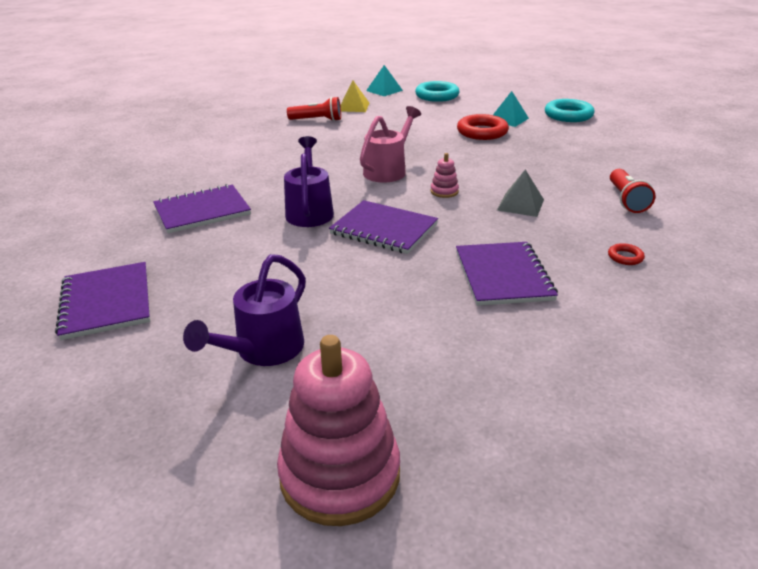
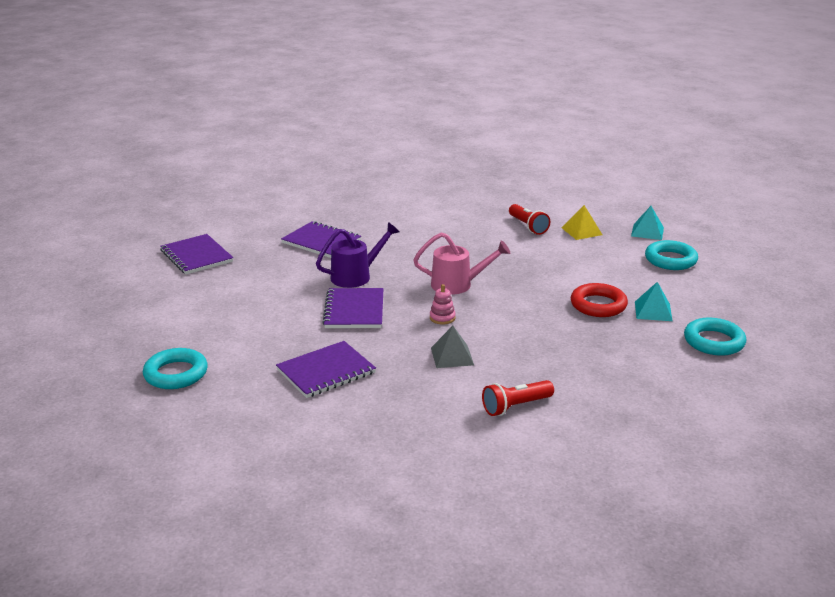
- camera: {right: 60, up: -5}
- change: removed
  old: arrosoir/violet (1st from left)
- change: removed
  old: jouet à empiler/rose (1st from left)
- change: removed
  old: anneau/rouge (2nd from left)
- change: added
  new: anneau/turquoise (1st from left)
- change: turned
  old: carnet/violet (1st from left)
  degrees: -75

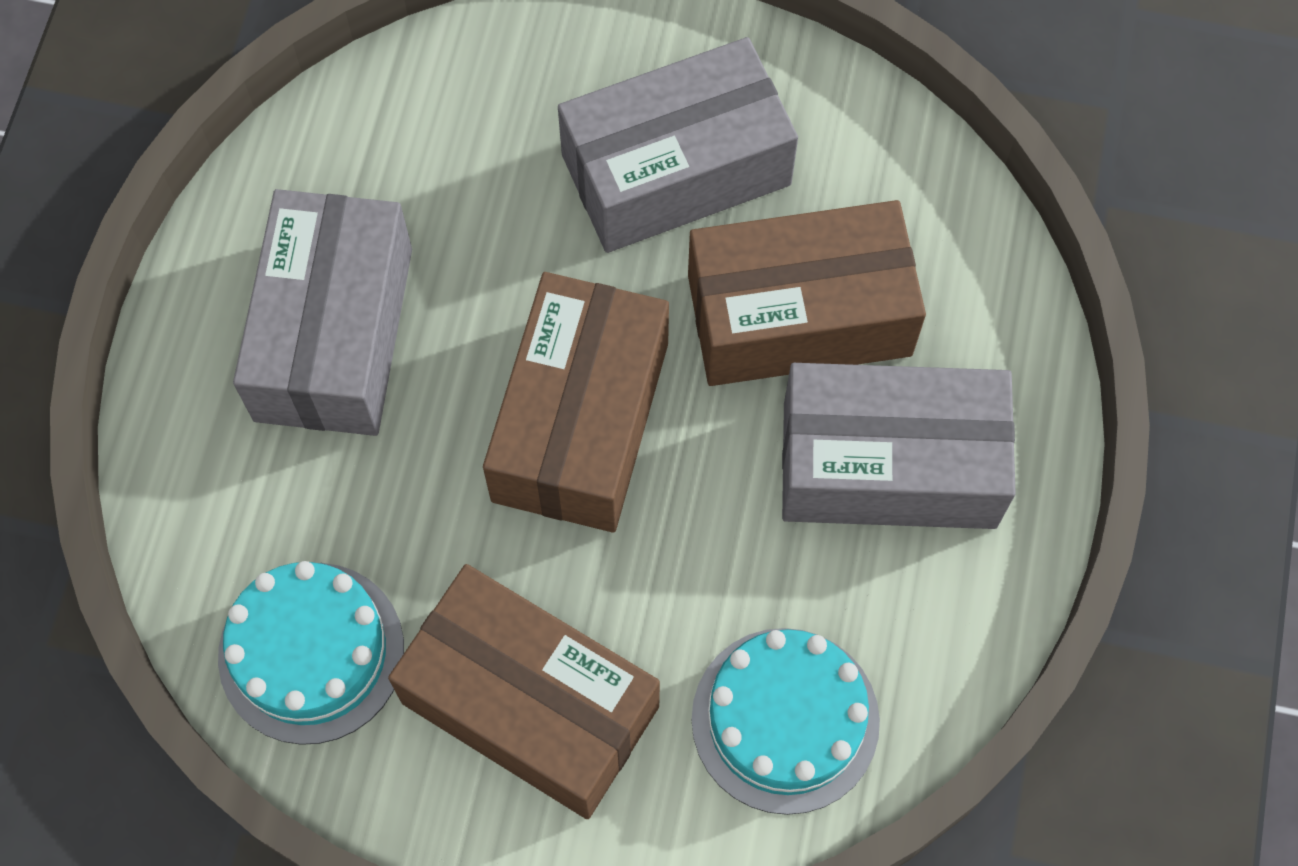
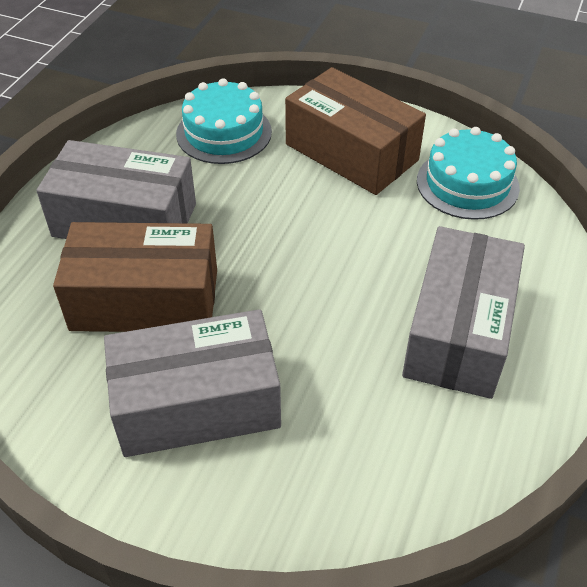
- camera: {right: -170, up: -20}
- change: removed
  old: boîte/marron (2nd from left)

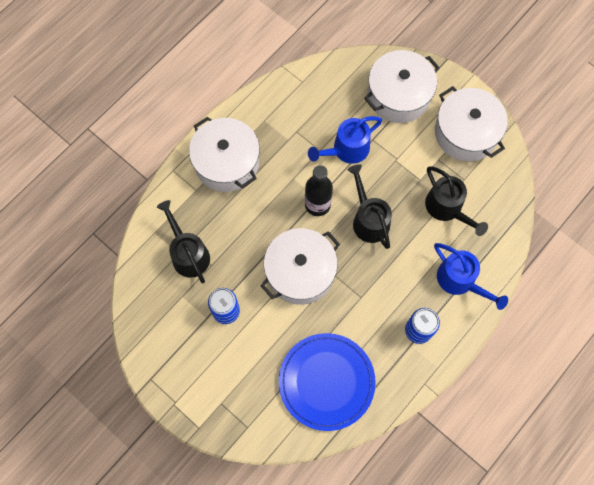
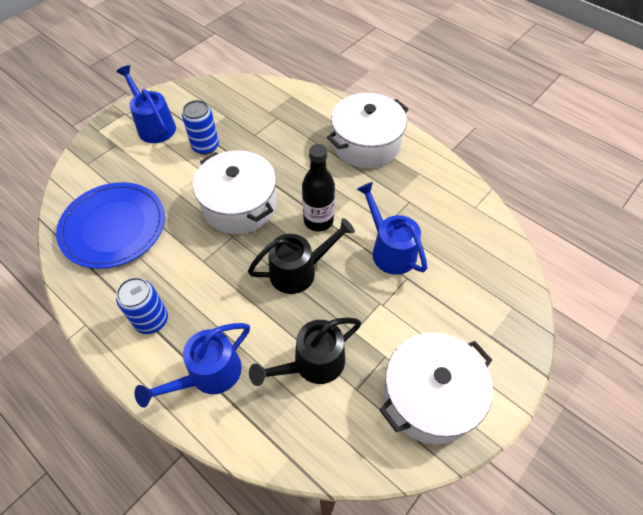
- camera: {right: 90, up: -15}
- change: removed
  old: arrosoir/noir (1st from left)
- change: removed
  old: marmite/blanc (3rd from left)
- change: added
  new: arrosoir/bleu (1st from left)

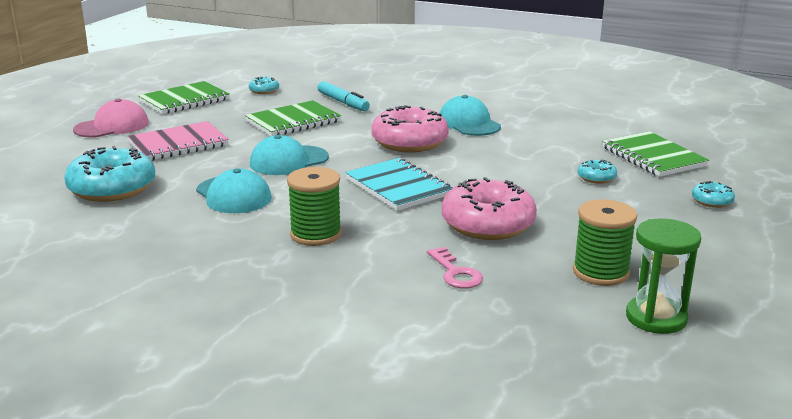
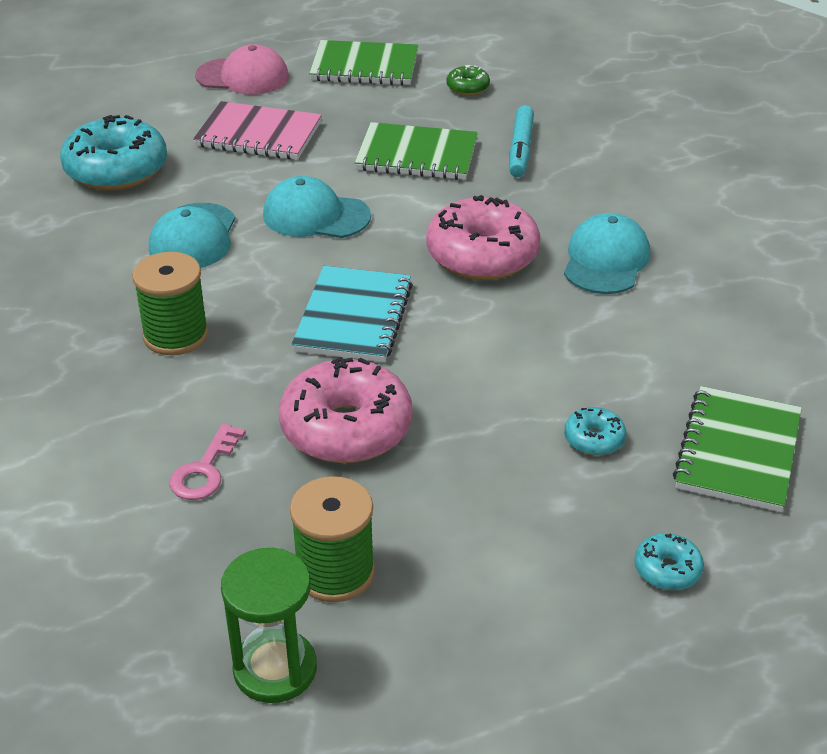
- camera: {right: 45, up: 15}
- change: recoloured
  old: beignet/turquoise (2nd from left)
  new: beignet/vert

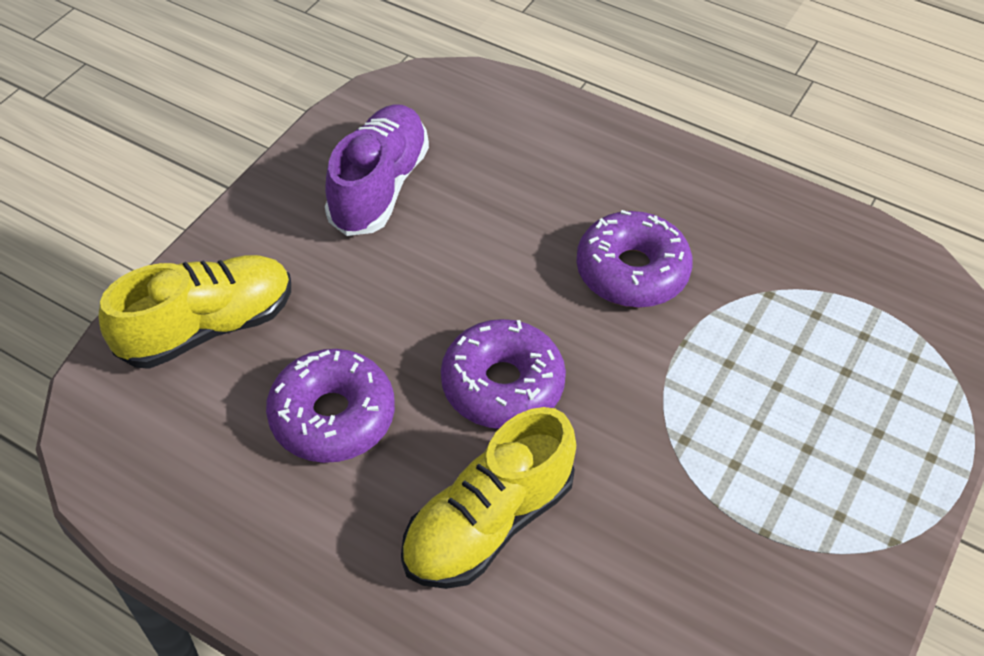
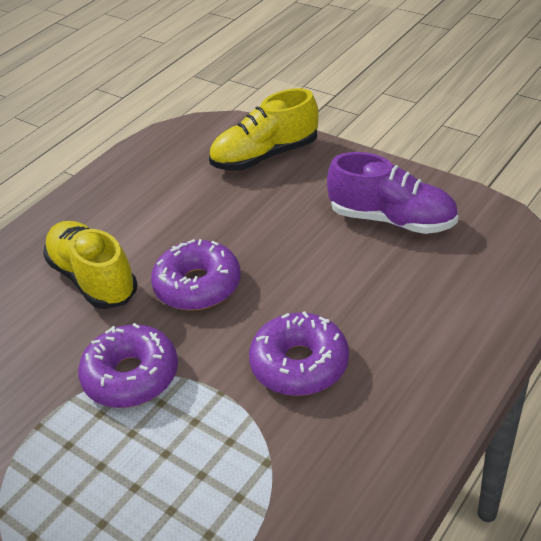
- camera: {right: 100, up: -10}
- change: moved
  old: beignet/violet (1st from left)
- change: turned
  old: chaussure/jaune (1st from left in the first image)
  degrees: 90

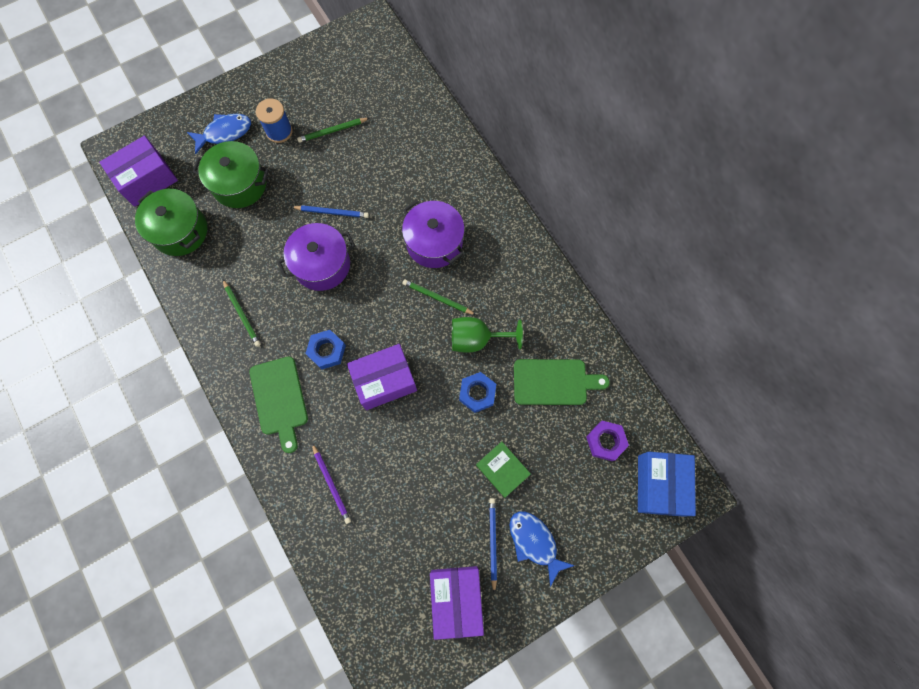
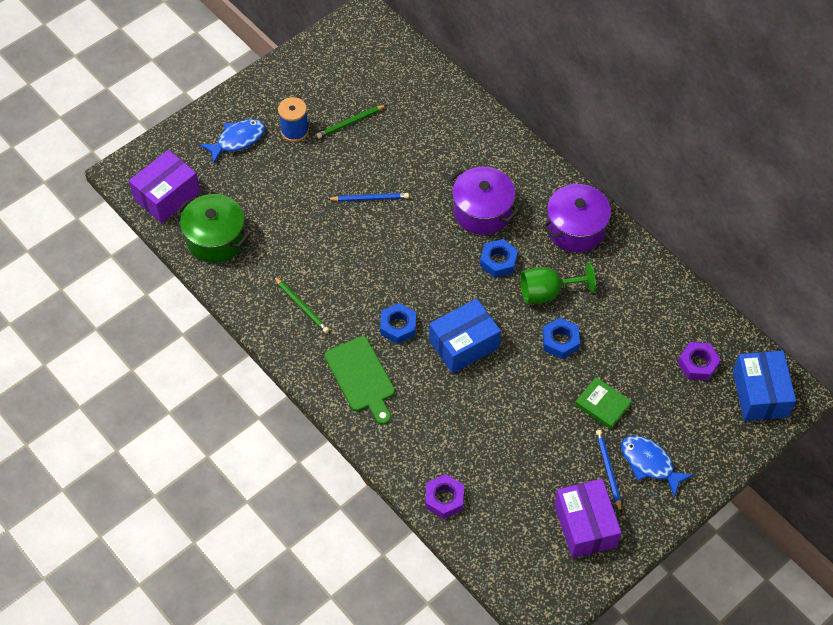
- camera: {right: -10, up: -15}
- change: removed
  old: marmite/vert (2nd from left)
- change: removed
  old: crayon/violet
- change: removed
  old: planche à découper/vert (2nd from left)
- change: added
  new: écrou/violet (1st from left)
- change: moved
  old: marmite/violet (1st from left in the first image)
  new: marmite/violet (2nd from left)
- change: replaced
  old: crayon/vert (3rd from left)
  new: écrou/bleu (2nd from left)
- change: recoloured
  old: boîte/violet (2nd from left)
  new: boîte/bleu (1st from left)

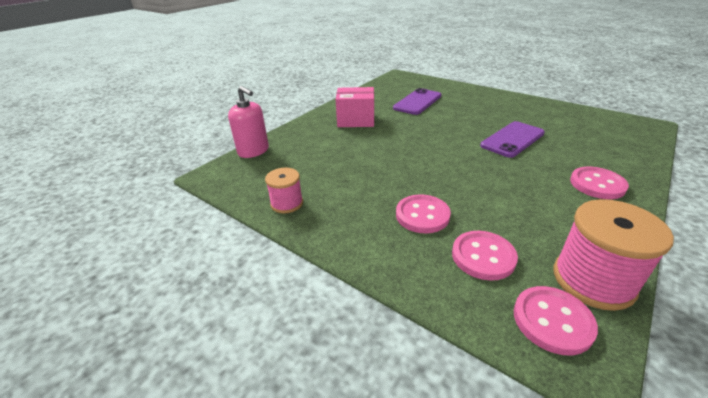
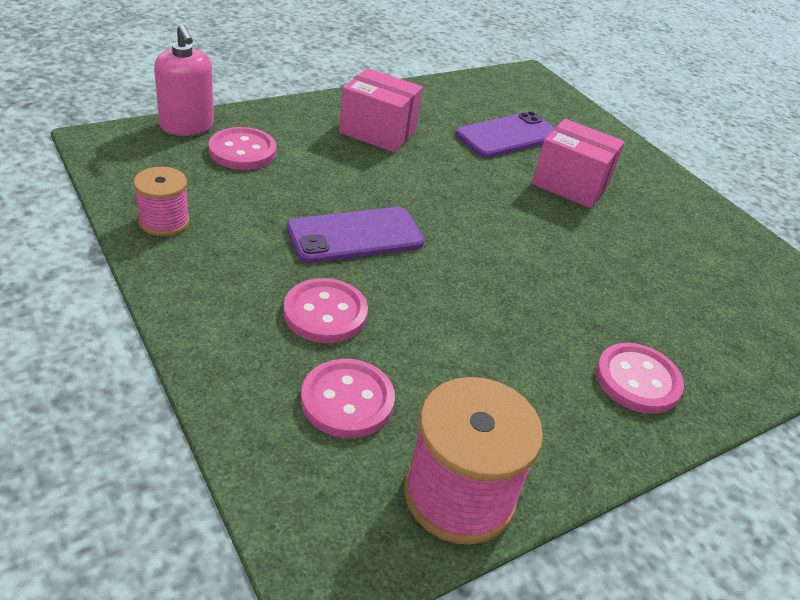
- camera: {right: 15, up: 5}
- change: added
  new: boîte/rose (2nd from left)
- change: moved
  old: téléphone/violet (2nd from left in the first image)
  new: téléphone/violet (1st from left)
- change: moved
  old: bouton/rose (3rd from left in the first image)
  new: bouton/rose (1st from left)

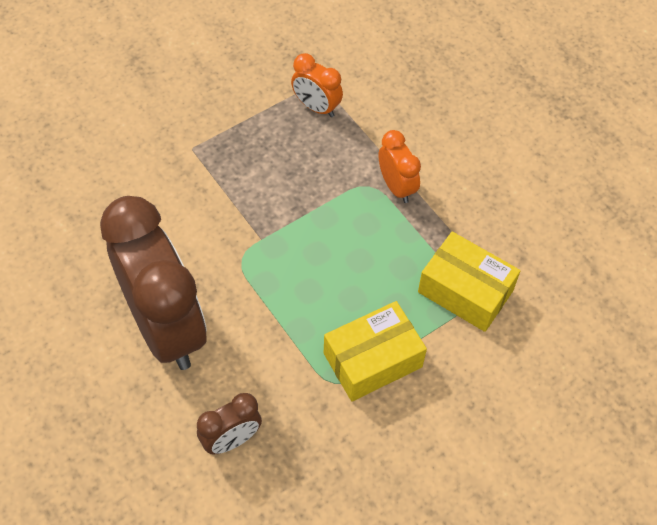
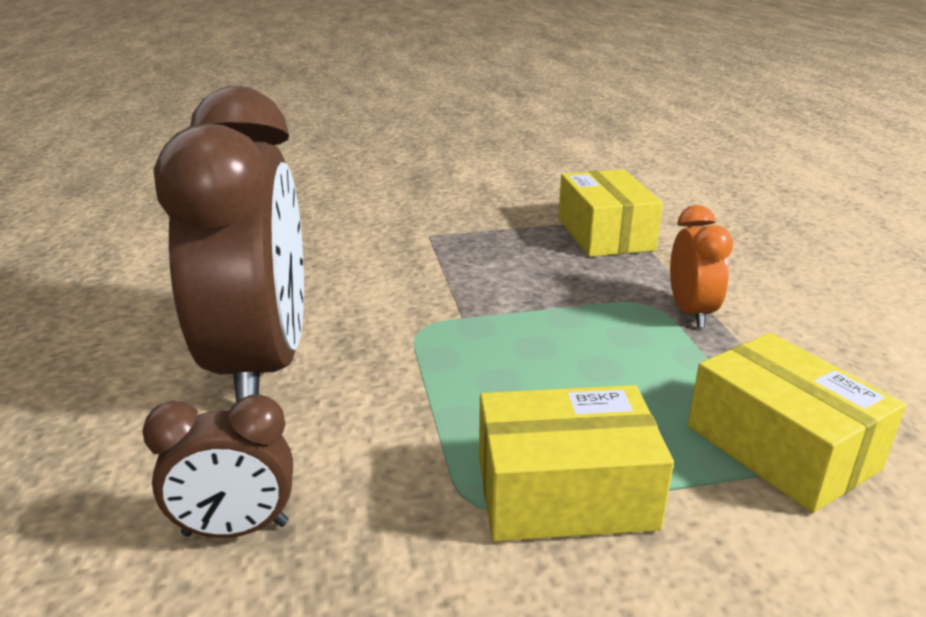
- camera: {right: 25, up: -30}
- change: replaced
  old: réveil/orange (1st from left)
  new: boîte/jaune (2nd from left)

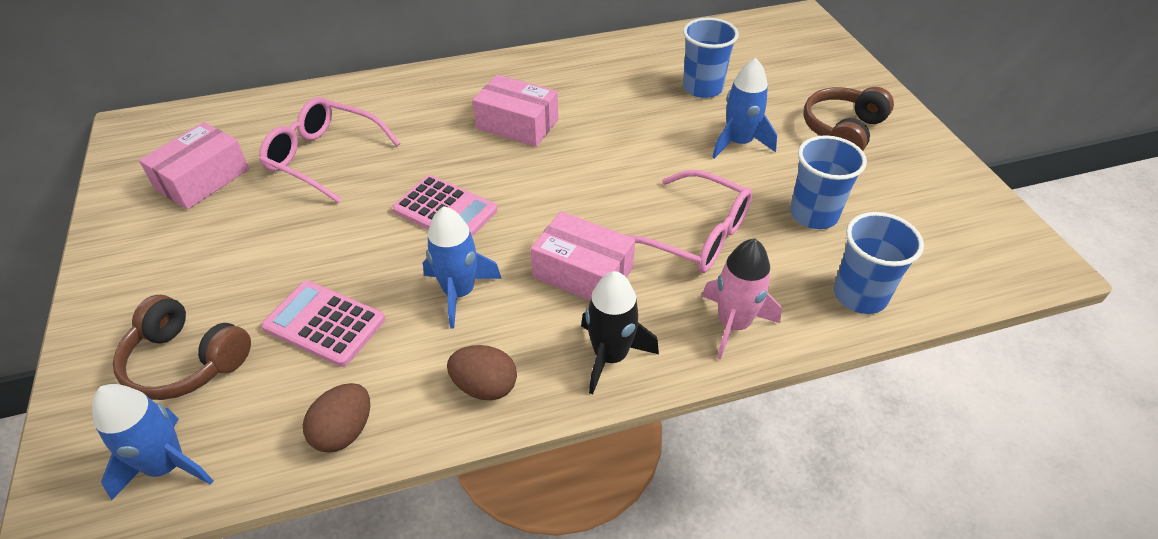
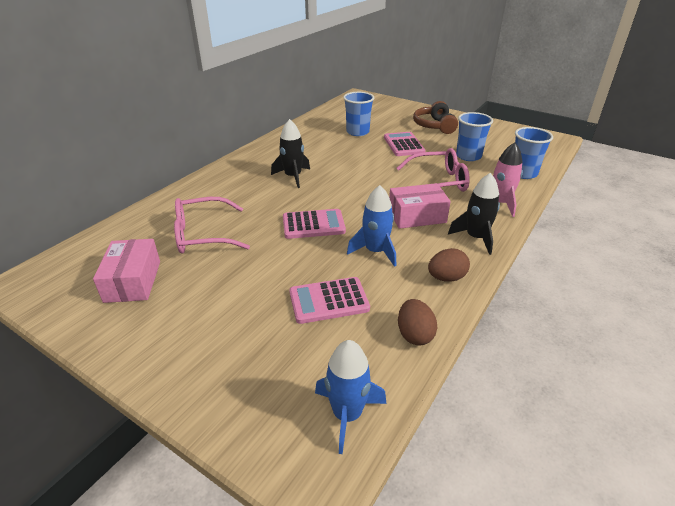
- camera: {right: -40, up: -10}
- change: removed
  old: casque audio/marron (1st from left)
- change: replaced
  old: boîte/rose (2nd from left)
  new: fusée/noir (1st from left)
- change: replaced
  old: fusée/bleu (3rd from left)
  new: calculatrice/rose (3rd from left)

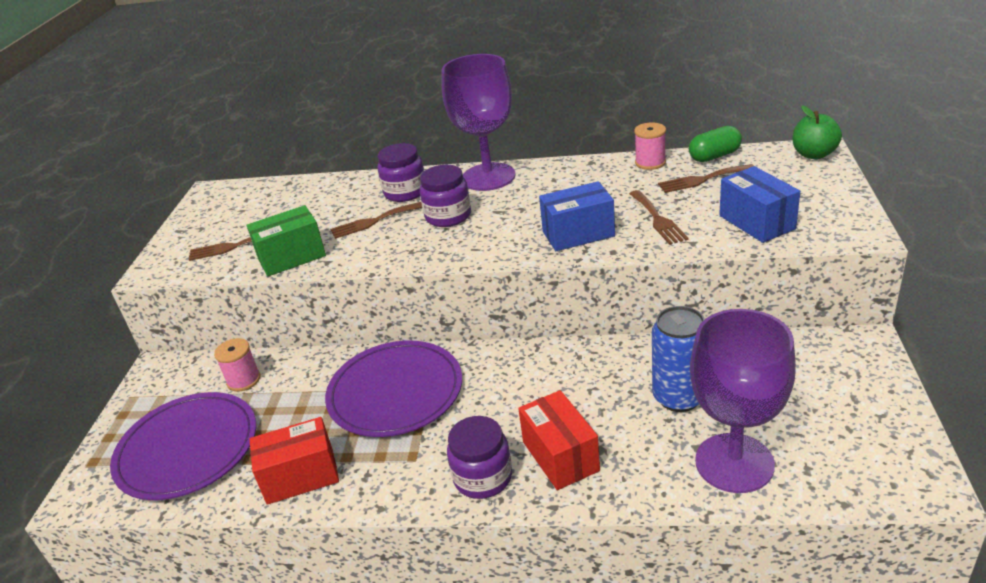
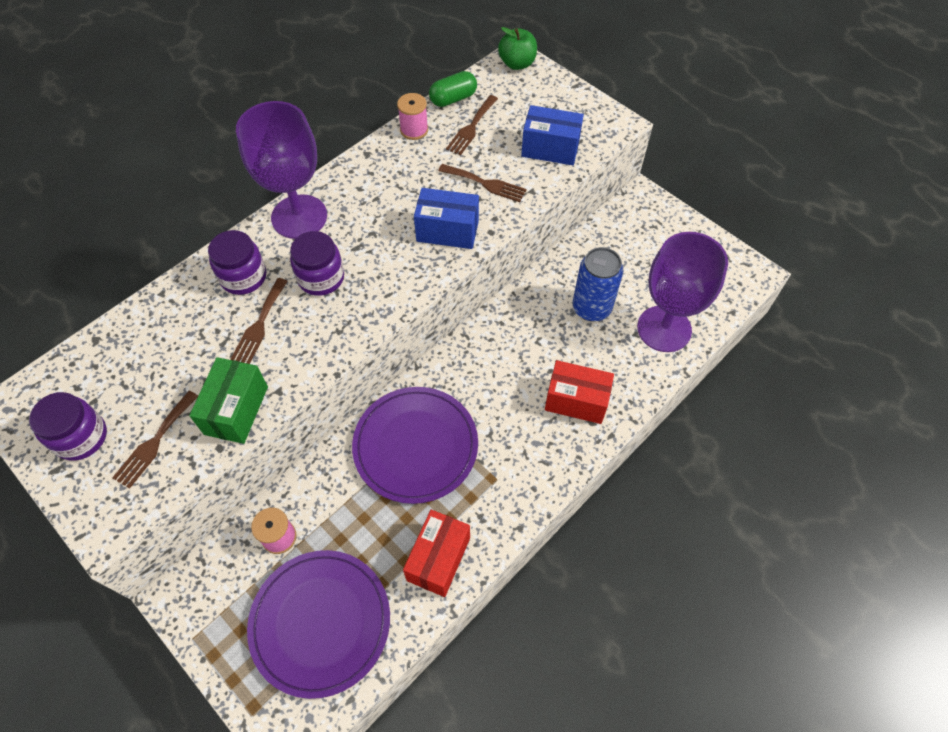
- camera: {right: -55, up: 25}
- change: moved
  old: bocal/violet (3rd from left in the first image)
  new: bocal/violet (1st from left)
- change: turned
  old: boîte/bleu (1st from left)
  degrees: 75
- change: turned
  old: gélule/vert
  degrees: 45

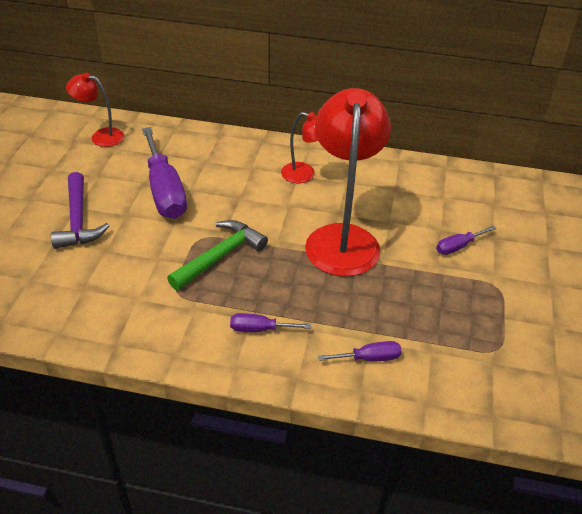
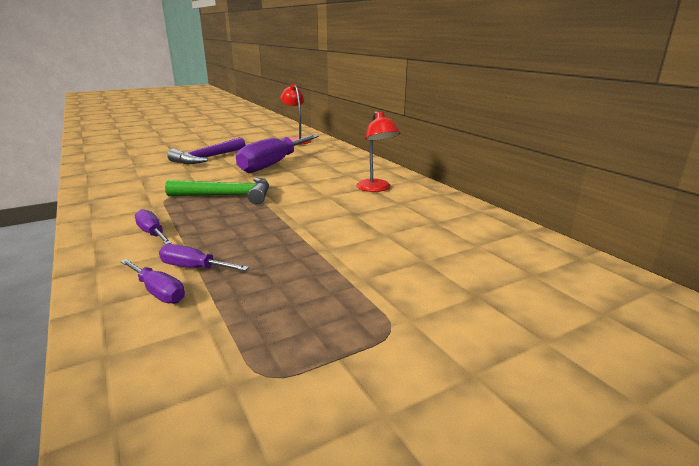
- camera: {right: 50, up: -20}
- change: removed
  old: lampe/rouge (3rd from left)
- change: moved
  old: tournevis/violet (4th from left in the first image)
  new: tournevis/violet (3rd from left)

